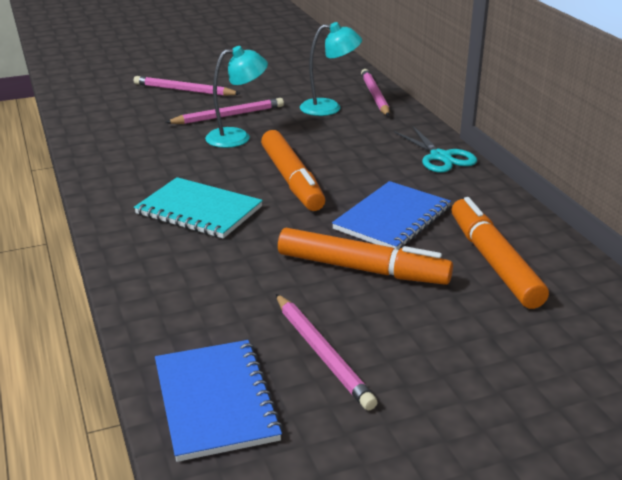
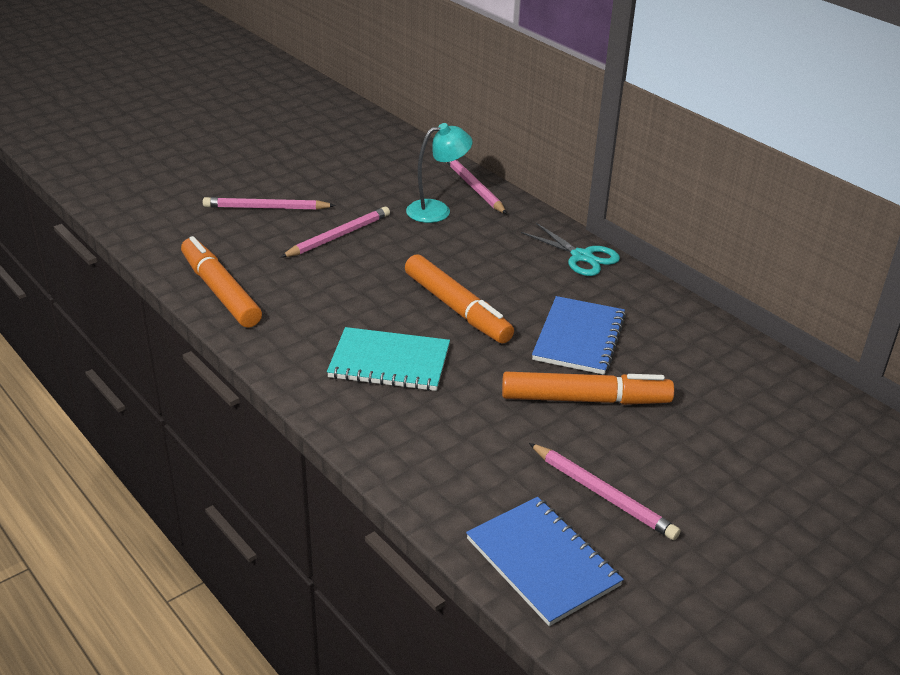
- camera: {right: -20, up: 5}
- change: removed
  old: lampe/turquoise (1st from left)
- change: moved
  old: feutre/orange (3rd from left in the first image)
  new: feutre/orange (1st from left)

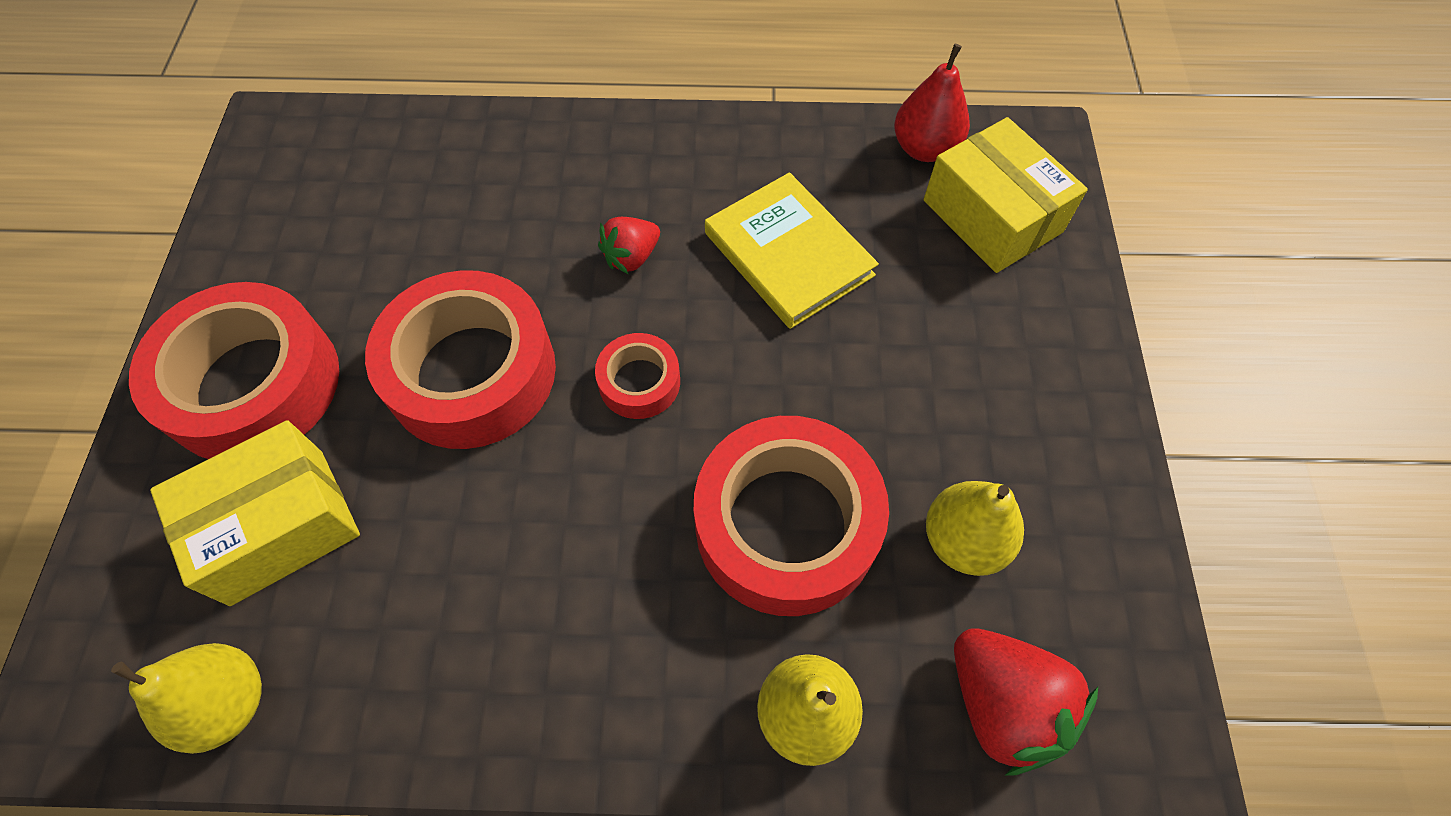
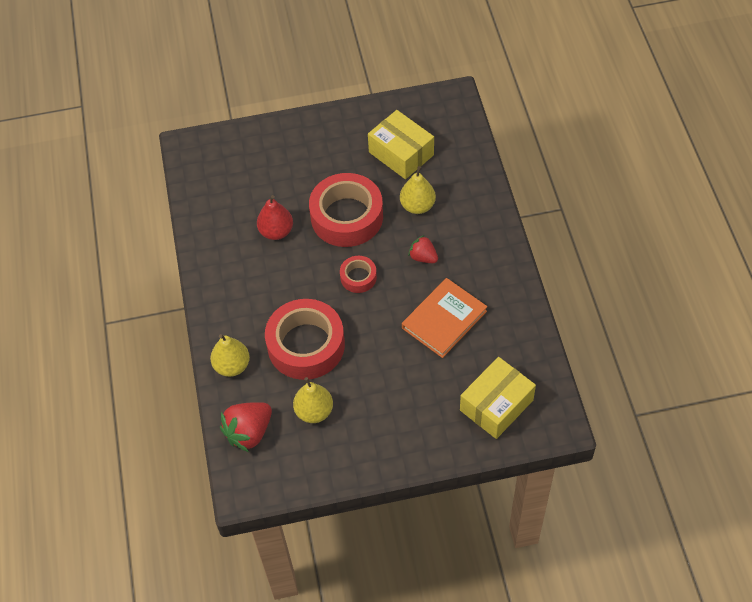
- camera: {right: 80, up: -5}
- change: removed
  old: ruban adhésif/rouge (1st from left)
- change: moved
  old: poire/jaune (1st from left in the first image)
  new: poire/jaune (3rd from left)
- change: moved
  old: boîte/jaune (1st from left)
- change: moved
  old: poire/rouge
- change: recoloured
  old: livre/jaune
  new: livre/orange

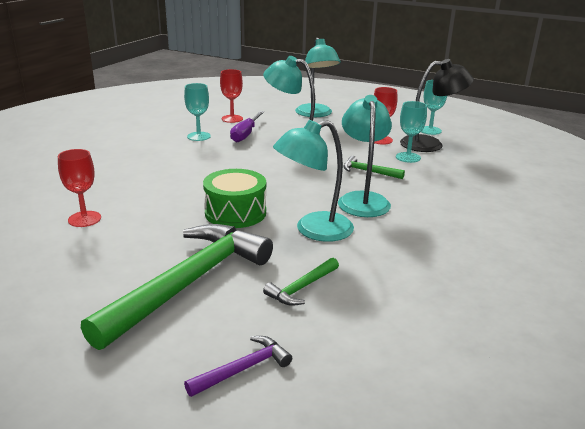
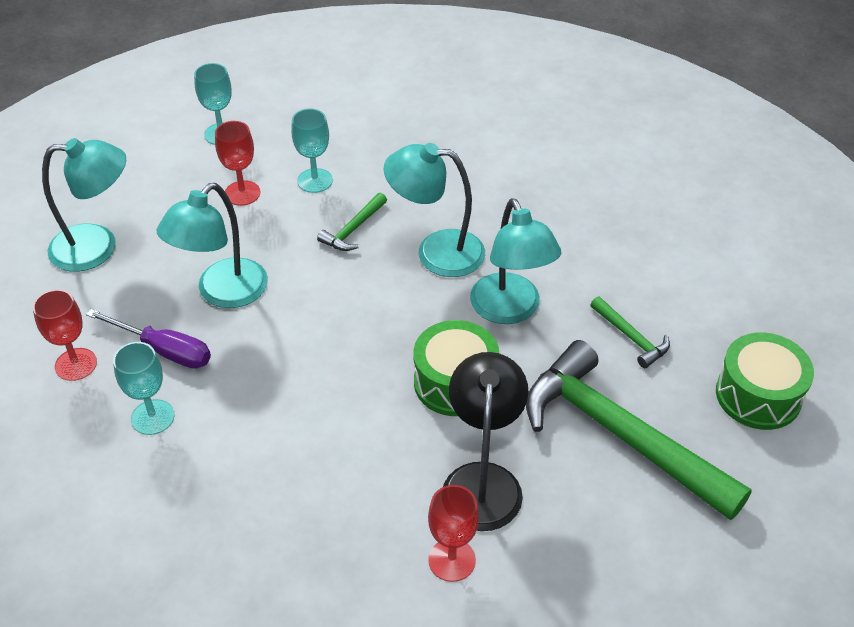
- camera: {right: -80, up: 20}
- change: moved
  old: lampe/noir
- change: replaced
  old: marteau/violet
  new: tambour/vert (2nd from left)

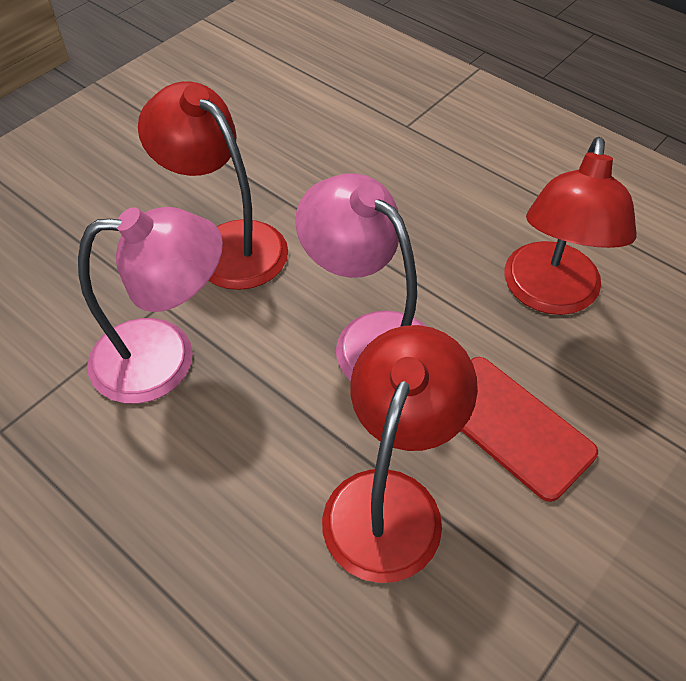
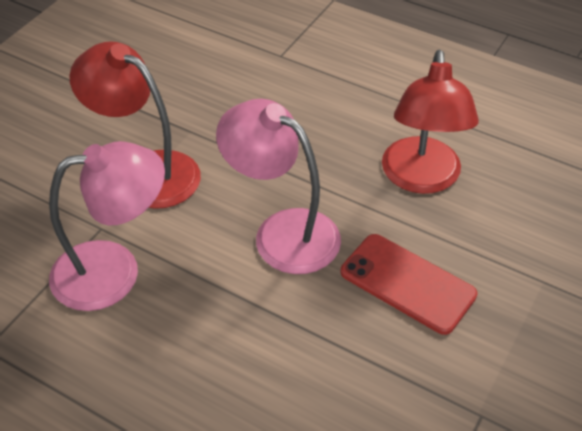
- camera: {right: -10, up: -5}
- change: removed
  old: lampe/rouge (2nd from left)

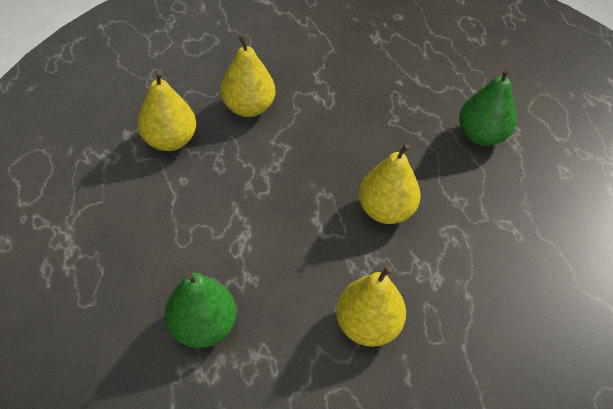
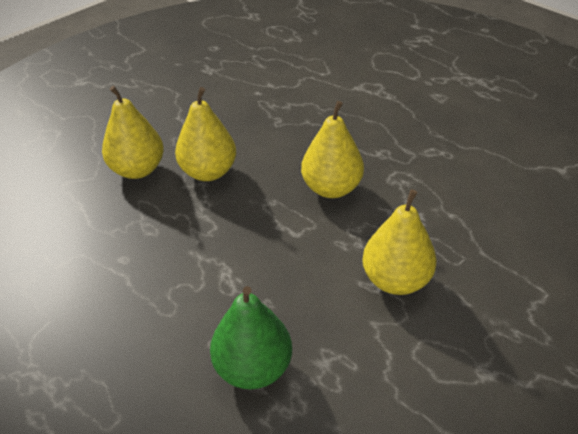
- camera: {right: -30, up: -10}
- change: removed
  old: poire/vert (2nd from left)
- change: moved
  old: poire/jaune (1st from left in the first image)
  new: poire/jaune (2nd from left)

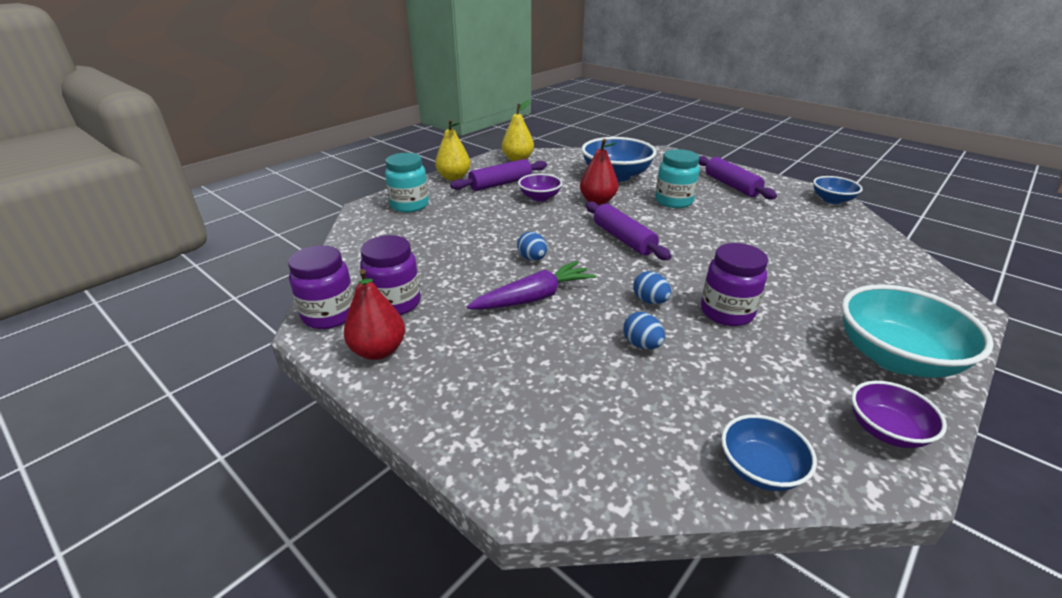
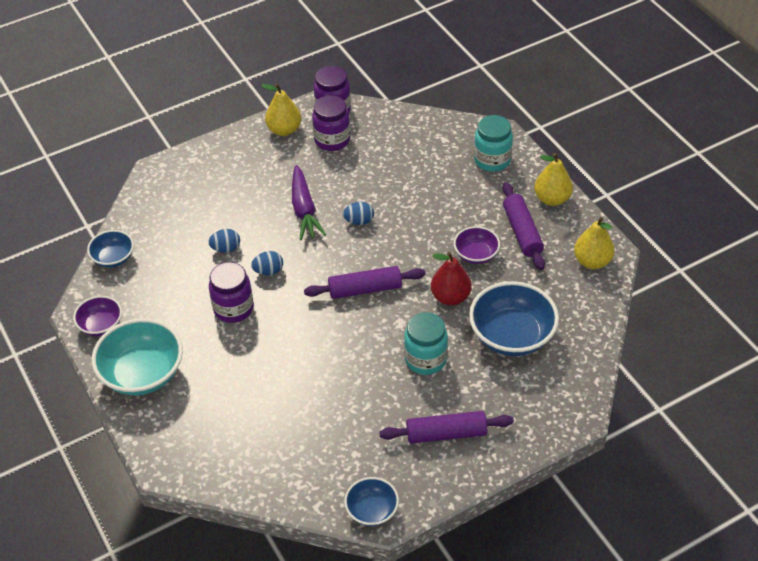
- camera: {right: 110, up: 15}
- change: recoloured
  old: poire/rouge (1st from left)
  new: poire/jaune (1st from left)

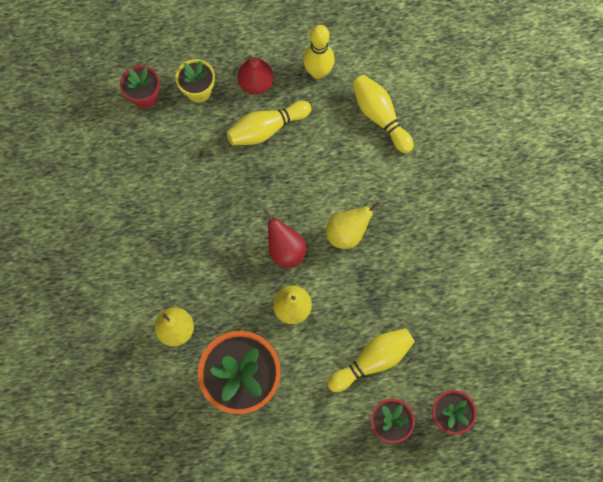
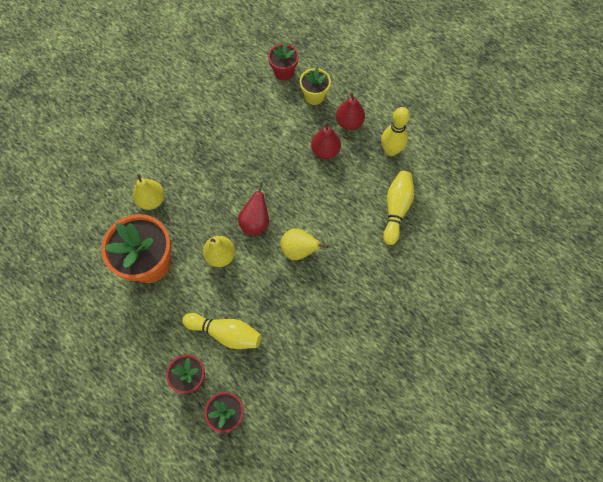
- camera: {right: 50, up: -5}
- change: replaced
  old: quille/jaune (1st from left)
  new: poire/rouge (2nd from left)

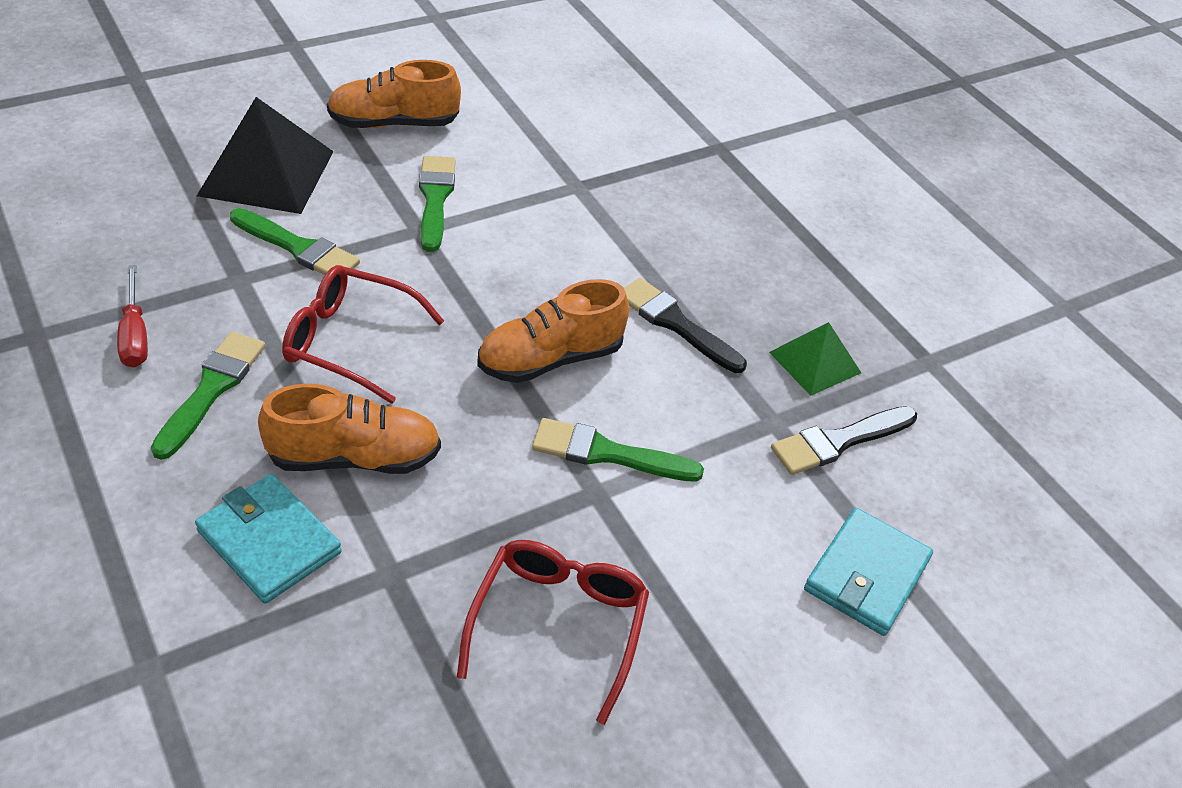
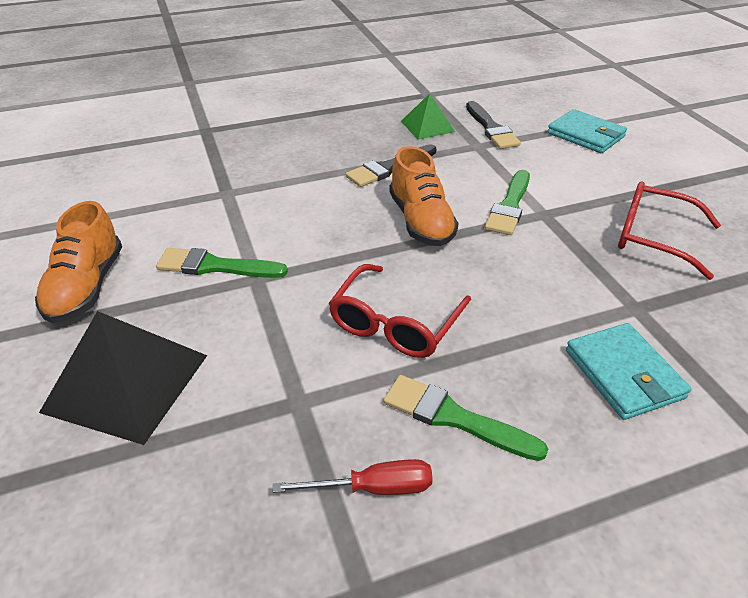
- camera: {right: -75, up: -5}
- change: removed
  old: pinceau/vert (2nd from left)
- change: removed
  old: chaussure/orange (1st from left)
- change: turned
  old: portefeuille/turquoise (1st from left in the first image)
  degrees: -75

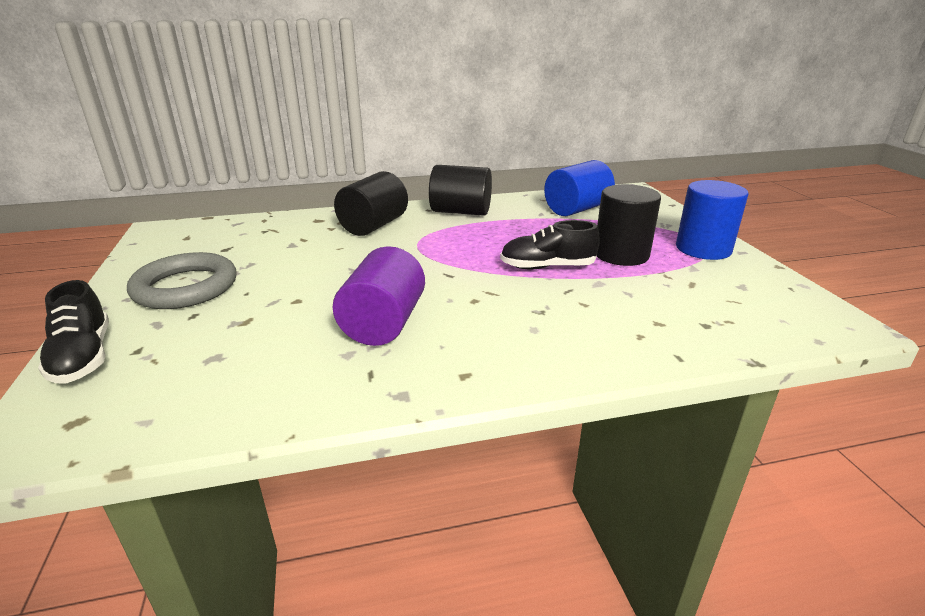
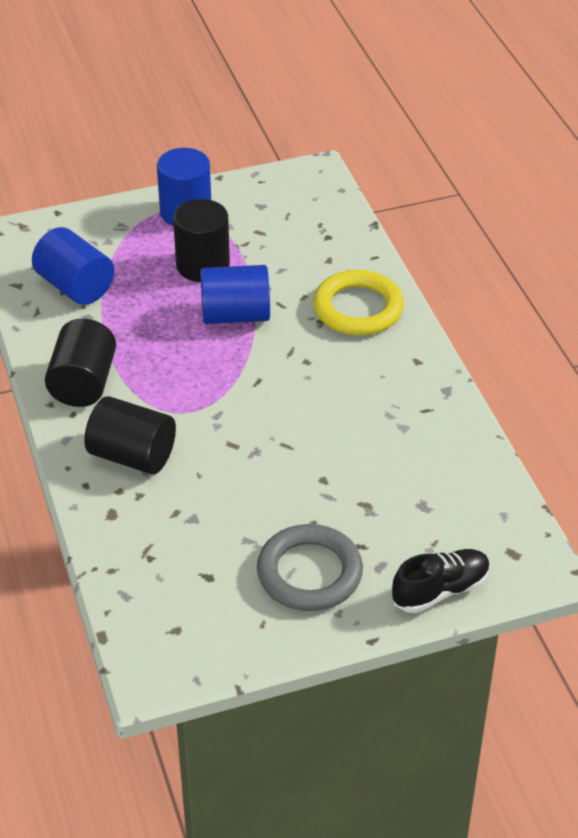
- camera: {right: -95, up: 15}
- change: removed
  old: cylindre/violet
- change: added
  new: anneau/jaune
- change: replaced
  old: chaussure/noir (2nd from left)
  new: cylindre/bleu (3rd from left)

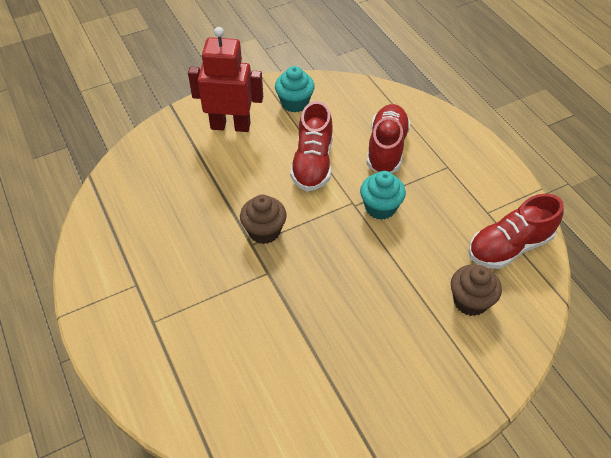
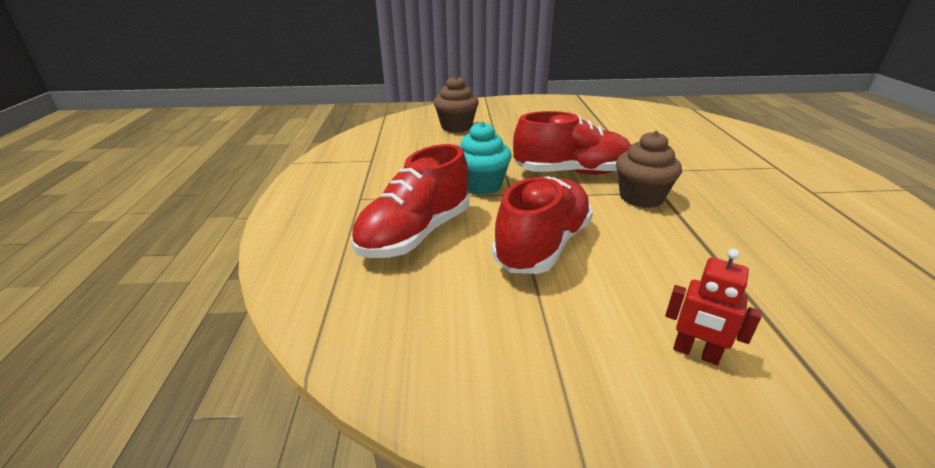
- camera: {right: -155, up: -20}
- change: removed
  old: muffin/turquoise (1st from left)
- change: moved
  old: chaussure/rouge (3rd from left)
- change: resized
  old: robot/rouge
  factor: 0.45

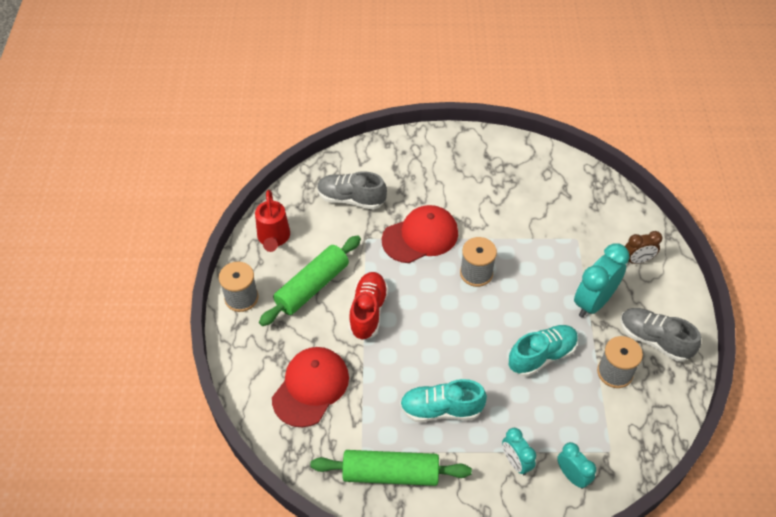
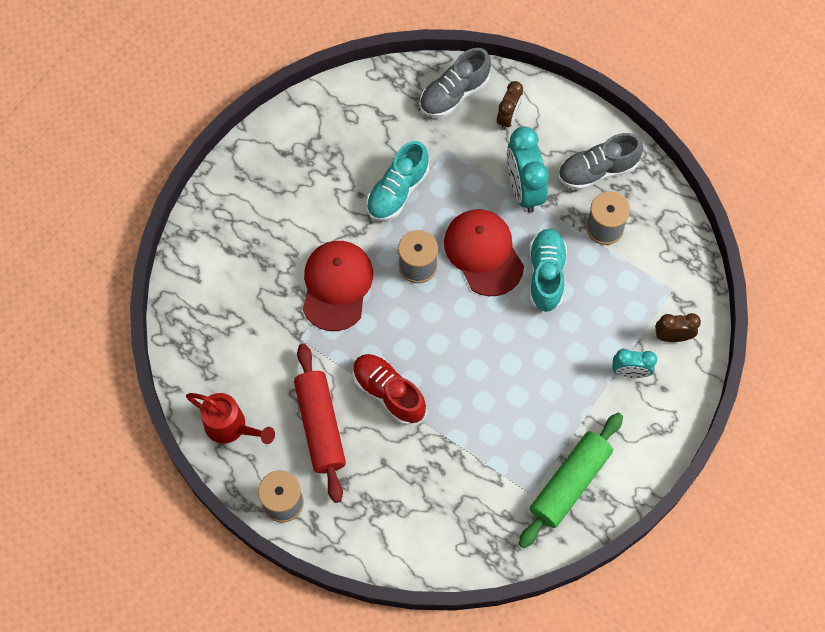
- camera: {right: -55, up: 15}
- change: moved
  old: casquette/rouge (1st from left in the first image)
  new: casquette/rouge (2nd from left)
- change: moved
  old: chaussure/gris (1st from left)
- change: moved
  old: chaussure/turquoise (1st from left)
- change: recoloured
  old: rouleau à pâtisserie/vert (1st from left)
  new: rouleau à pâtisserie/rouge
- change: recoloured
  old: réveil/turquoise (2nd from left)
  new: réveil/marron (2nd from left)

